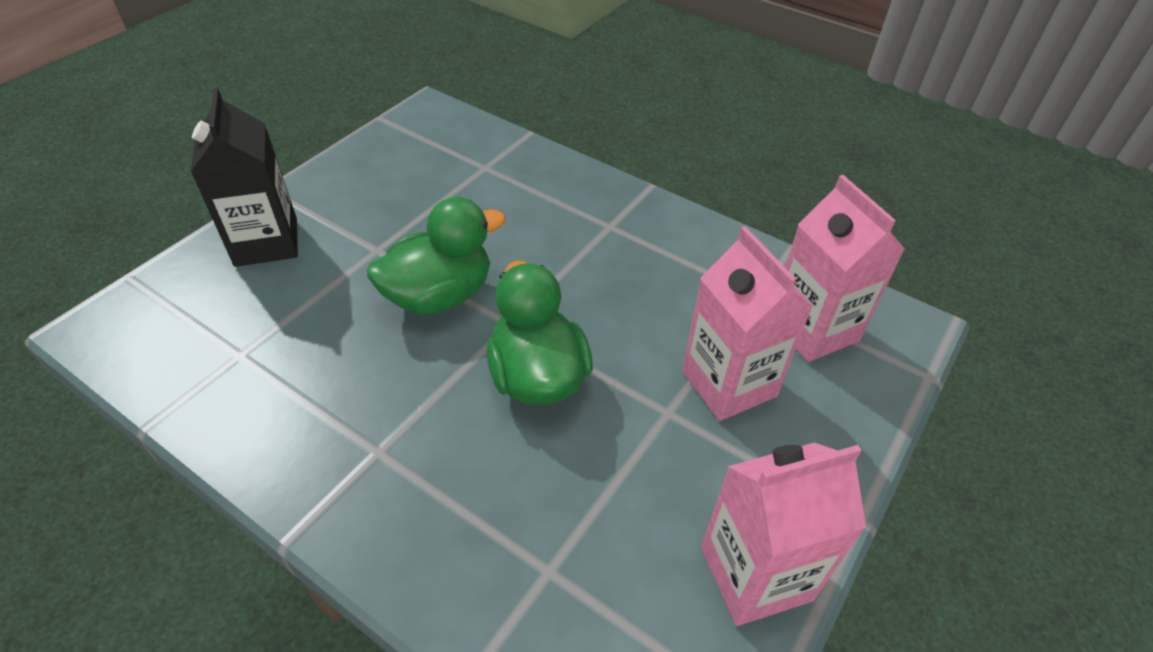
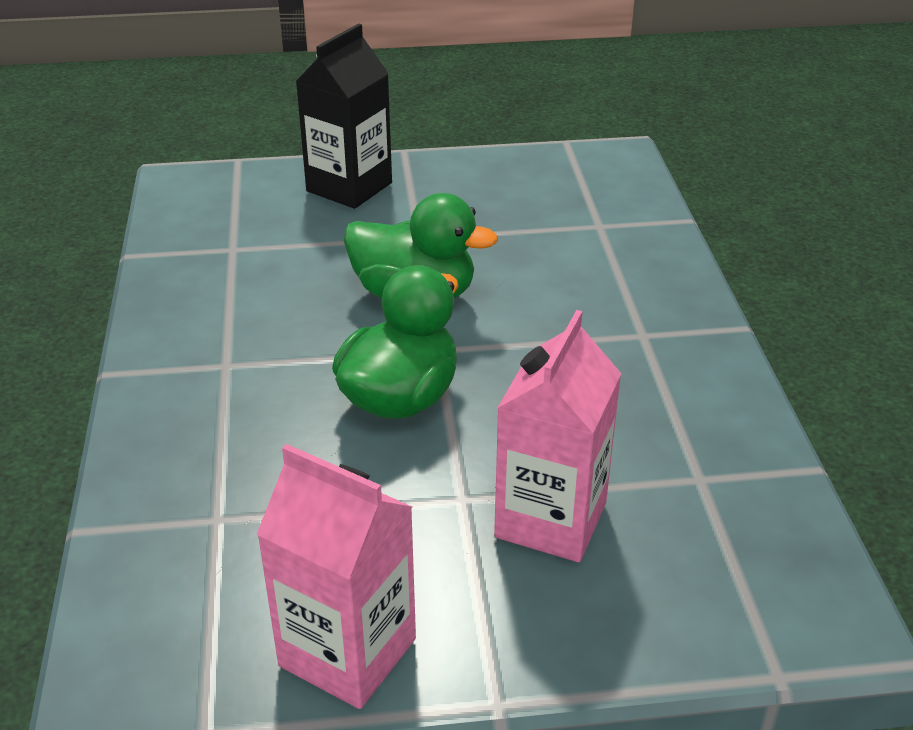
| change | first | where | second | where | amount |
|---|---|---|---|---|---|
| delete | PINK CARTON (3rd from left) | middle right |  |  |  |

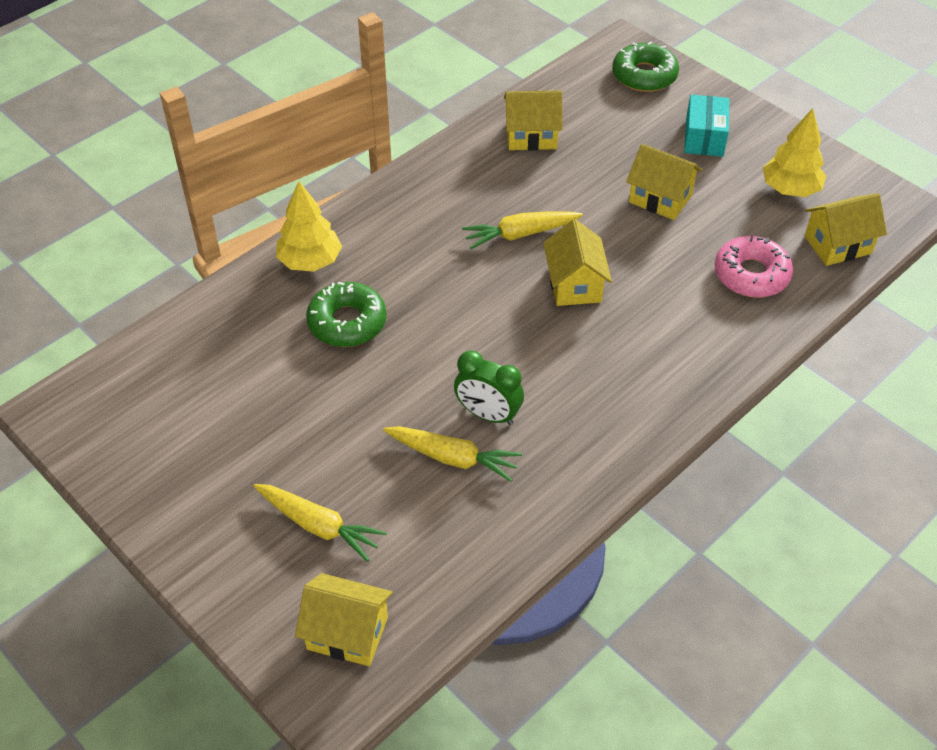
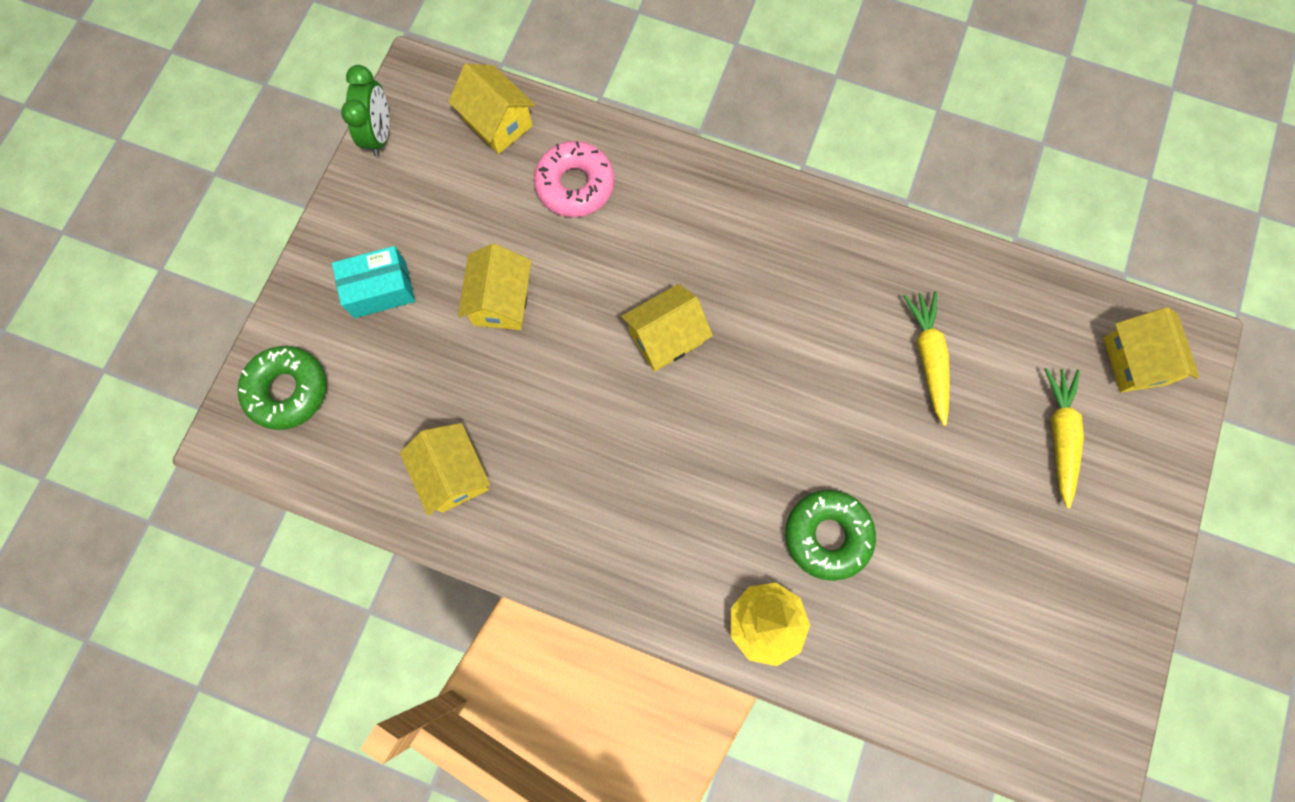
| change | first | where | second | where | amount |
|---|---|---|---|---|---|
| move | GREEN CLOCK | centre |  | top left |  |
| delete | YELLOW CARROT (3rd from left) | top centre |  |  |  |
| delete | YELLOW TREE (2nd from left) | top right |  |  |  |

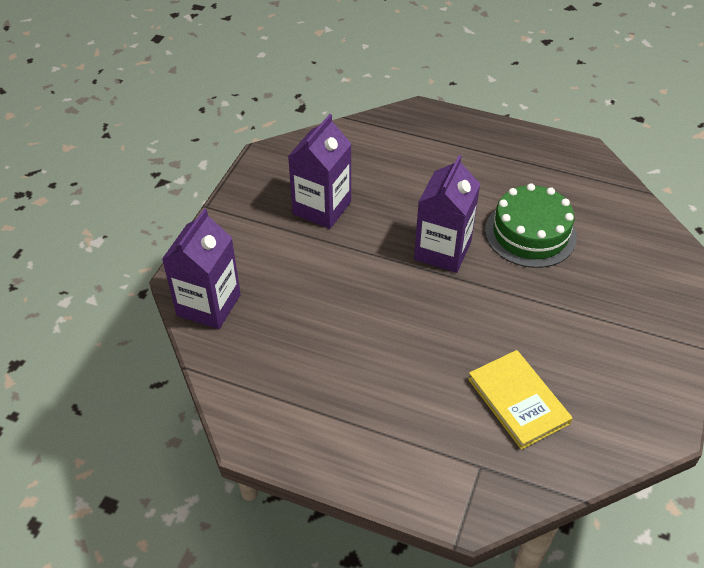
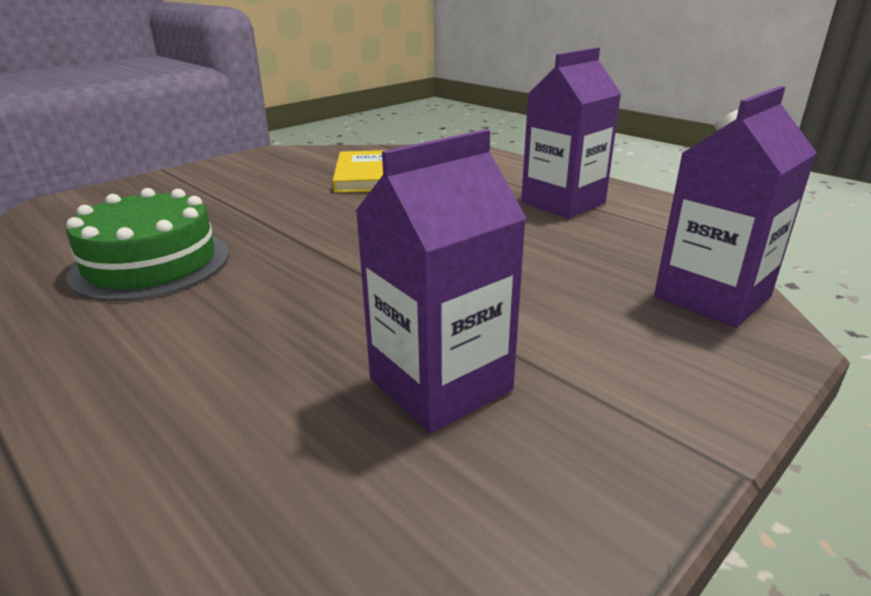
| change | first | where | second | where | amount |
|---|---|---|---|---|---|
| move | PURPLE CARTON (3rd from left in the first image) | centre | PURPLE CARTON (2nd from left) | top centre |  |

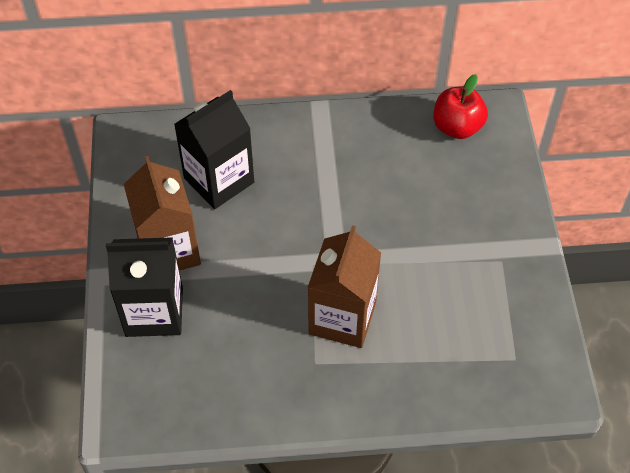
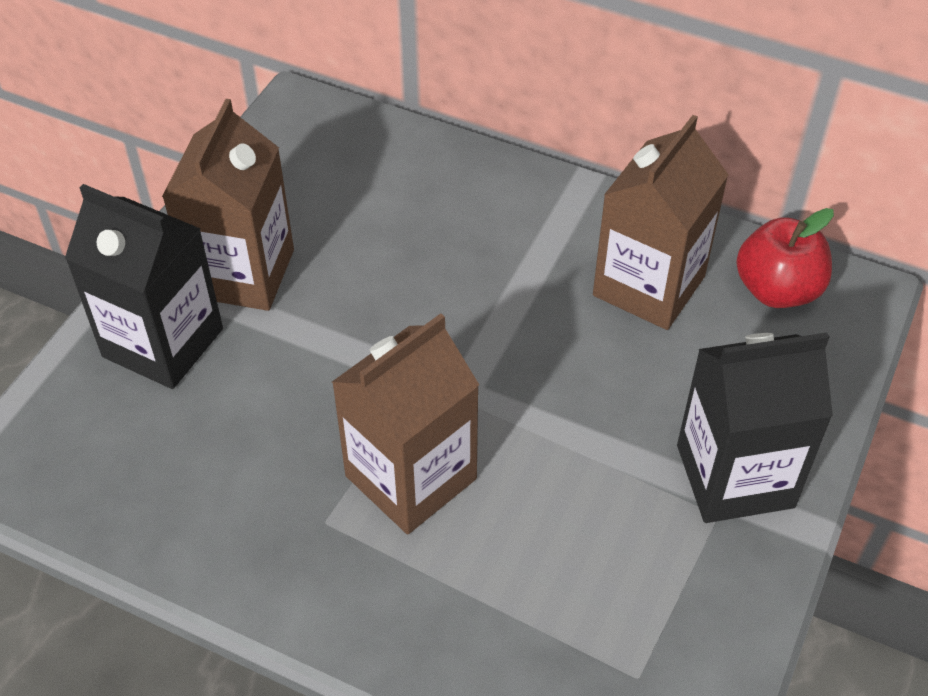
| change | first | where | second | where | amount |
|---|---|---|---|---|---|
| move | BLACK CARTON (2nd from left) | top centre |  | middle right |  |
| insert |  |  | BROWN CARTON (3rd from left) | top right |  |

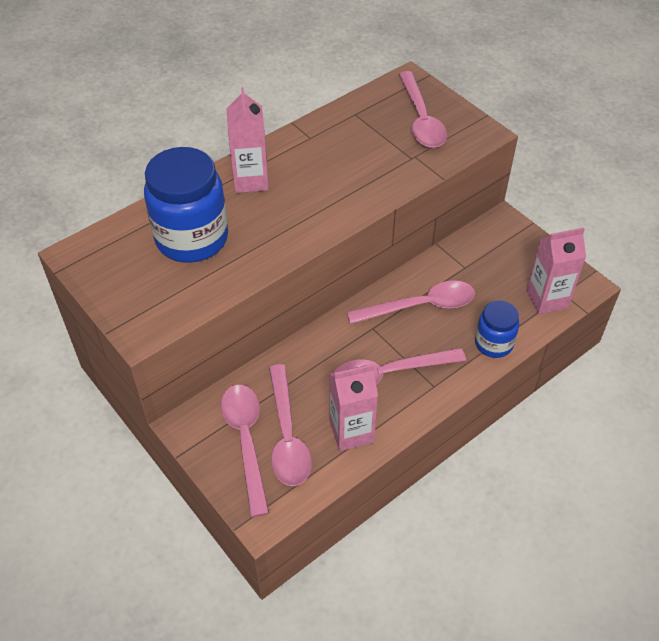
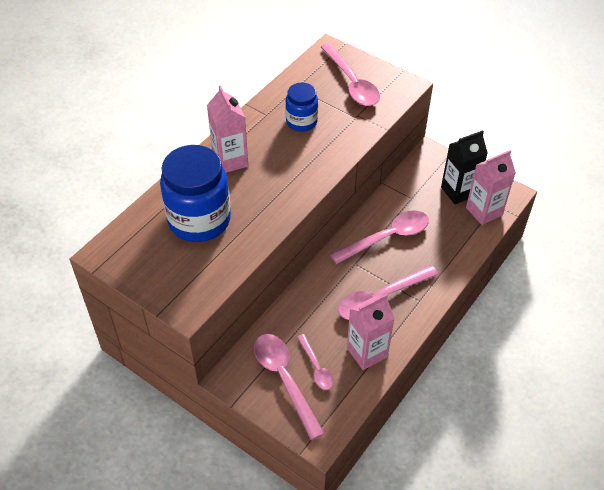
| change | first | where | second | where | amount |
|---|---|---|---|---|---|
| resize | PINK SPOON (2nd from left) | centre |  | bottom centre | x0.57 |
| move | BLUE JAR (2nd from left) | middle right |  | top centre |  |
| insert |  |  | BLACK CARTON | middle right |  |

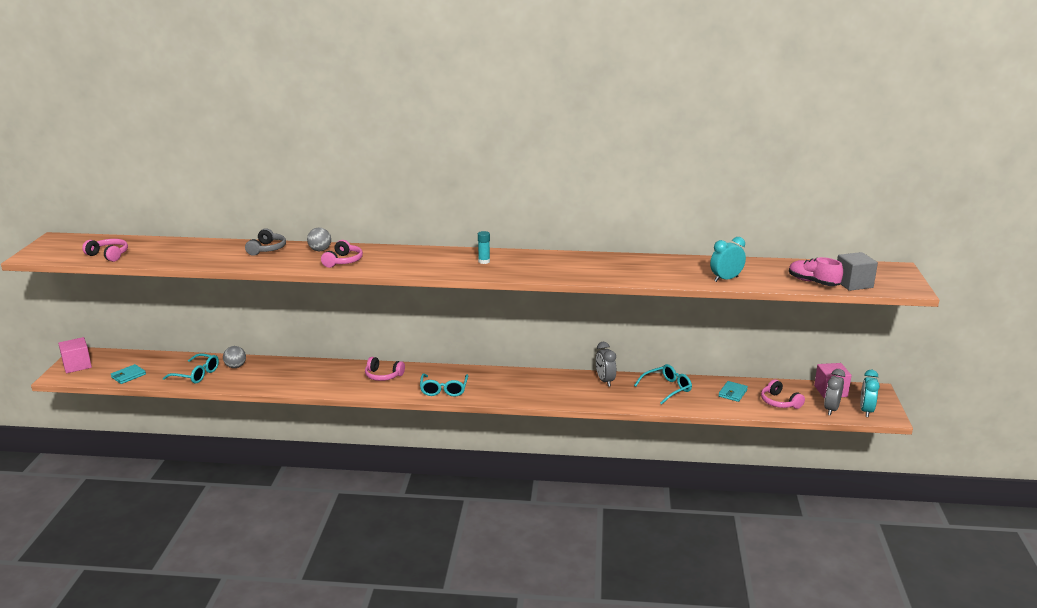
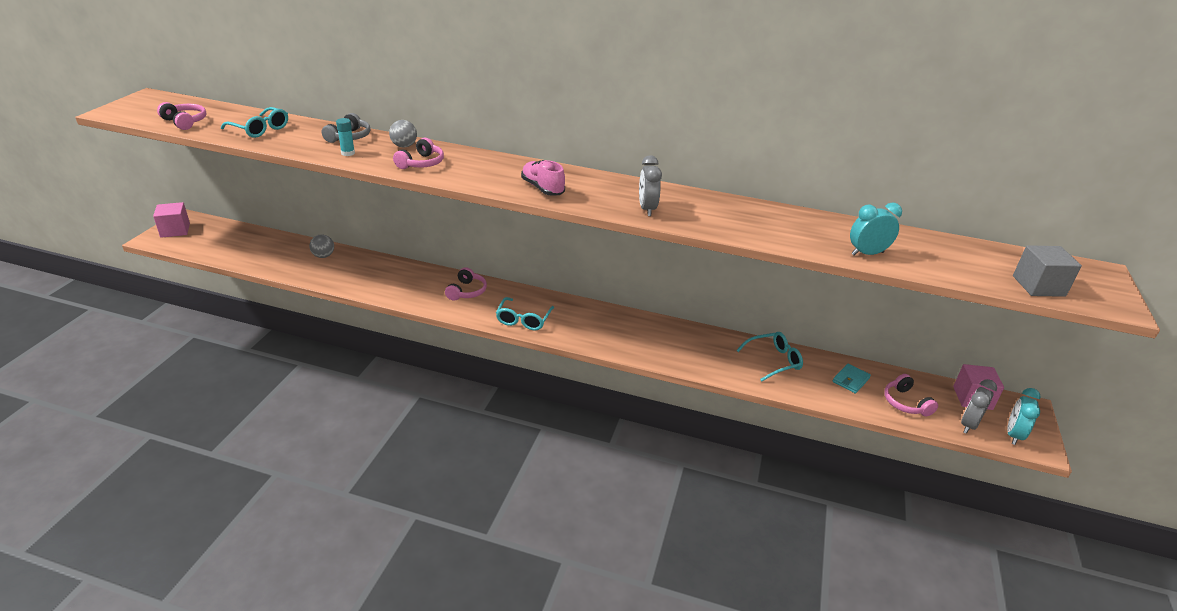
| change | first | where | second | where | amount |
|---|---|---|---|---|---|
| delete | TURQUOISE WALLET (1st from left) | middle left |  |  |  |
| move | TURQUOISE GLASSES (1st from left) | middle left |  | top left |  |
| rotate | PINK HEADPHONES (3rd from left) | centre |  | centre | 105 degrees counterclockwise |
| move | TURQUOISE GLUE STICK | centre |  | top left |  |
| move | GREY CLOCK (1st from left) | centre |  | top centre |  |
| move | PINK SHOE | middle right |  | top centre |  |

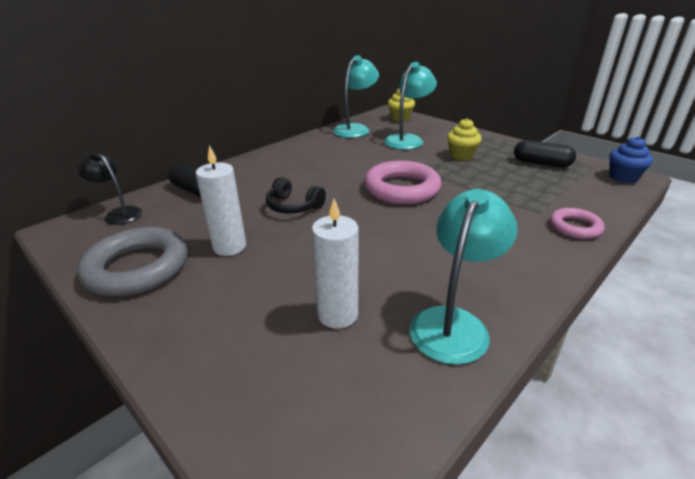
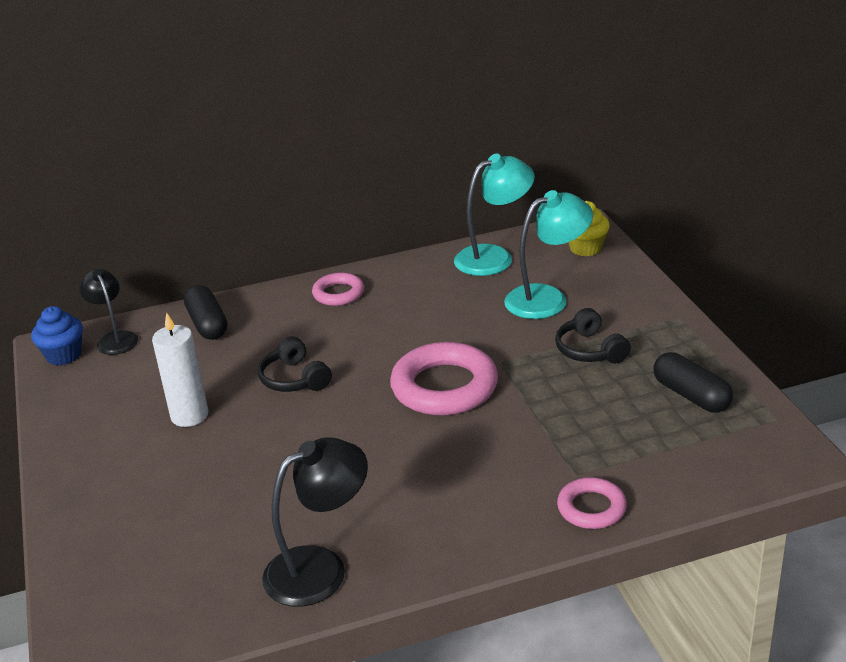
| change | first | where | second | where | amount |
|---|---|---|---|---|---|
| delete | GREY RING | middle left |  |  |  |
| delete | WHITE CANDLE (2nd from left) | centre |  |  |  |
| recolor | TURQUOISE LAMP (3rd from left) | middle right | BLACK LAMP (2nd from left) | bottom centre |  |
| replace | YELLOW CUPCAKE (2nd from left) | top right | BLACK HEADPHONES (2nd from left) | middle right |  |
| move | BLUE CUPCAKE | top right |  | middle left |  |
| insert |  |  | PINK RING (1st from left) | centre |  |

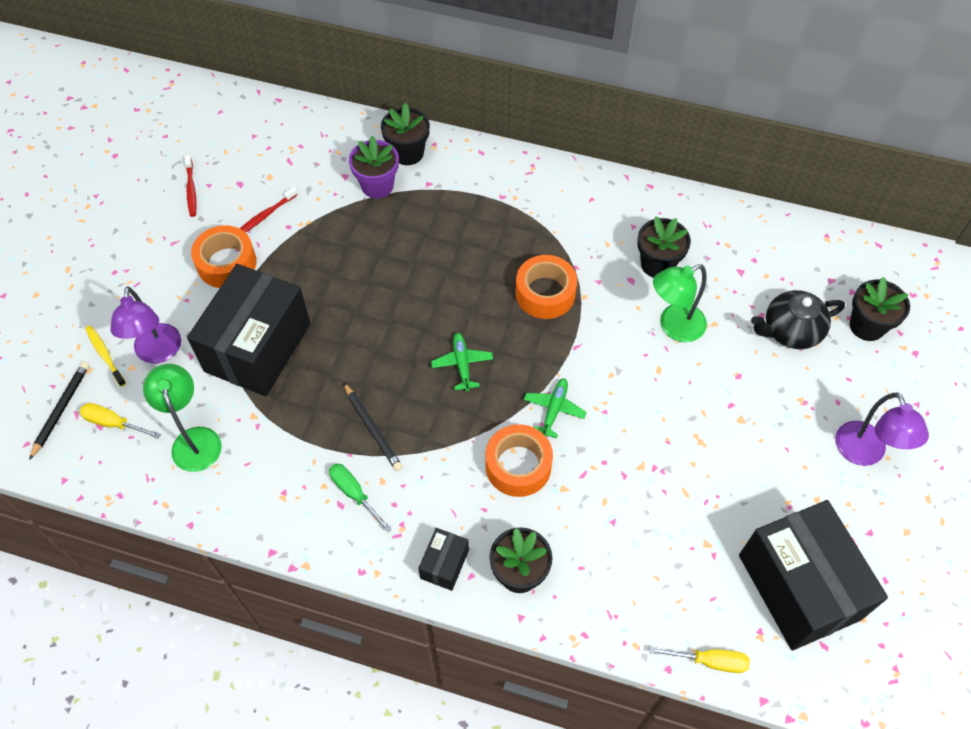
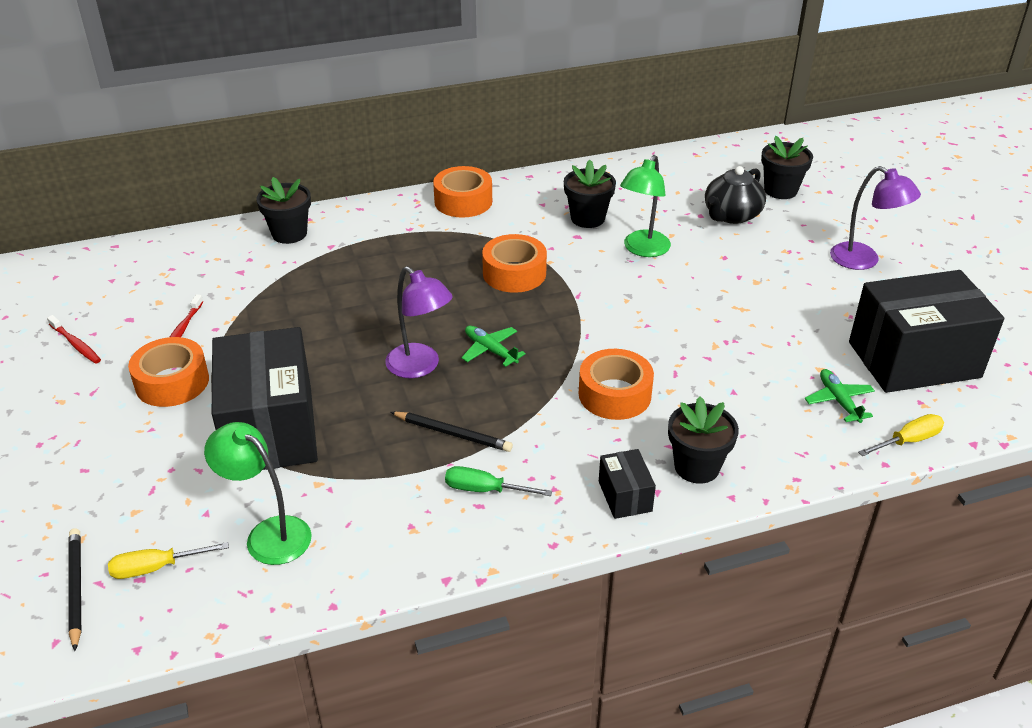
| change | first | where | second | where | amount |
|---|---|---|---|---|---|
| delete | YELLOW TOOTHBRUSH | middle left |  |  |  |
| move | PURPLE LAMP (1st from left) | middle left |  | centre |  |
| delete | PURPLE FLOWER POT | top centre |  |  |  |
| move | GREEN PLANE (2nd from left) | centre |  | middle right |  |
| rotate | BLACK BOX (3rd from left) | bottom right |  | middle right | 45 degrees counterclockwise |
| insert |  |  | ORANGE TAPE (2nd from left) | top centre |  |

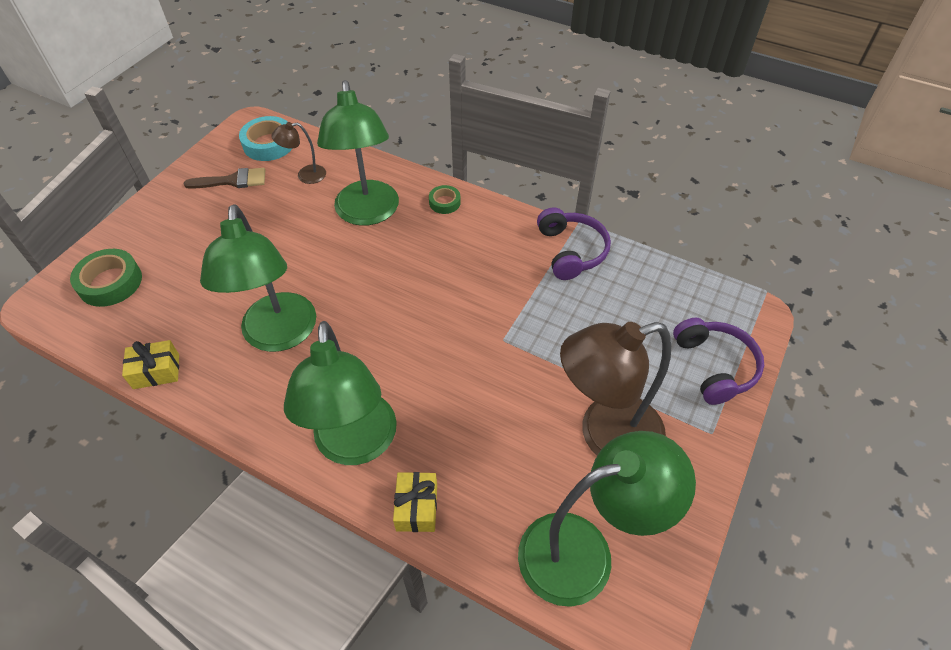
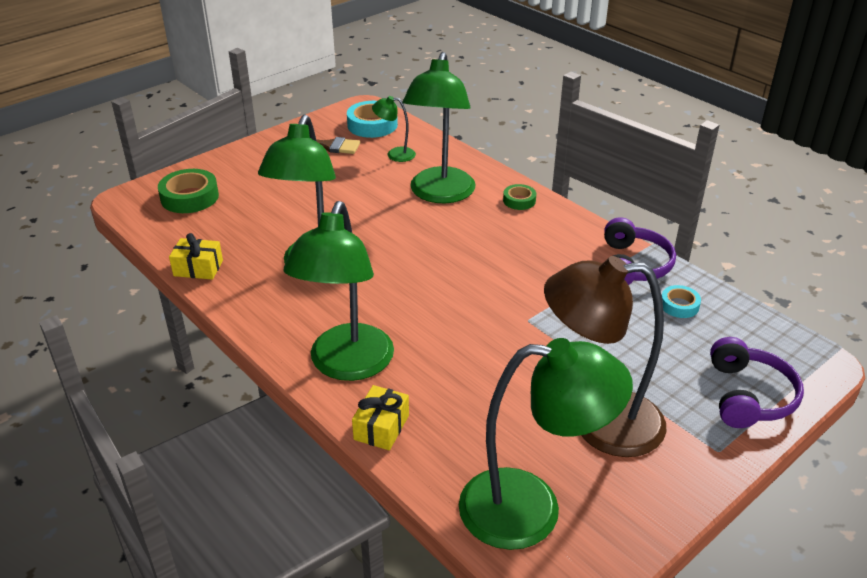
| change | first | where | second | where | amount |
|---|---|---|---|---|---|
| recolor | BROWN LAMP (1st from left) | top left | GREEN LAMP (3rd from left) | top centre |  |
| insert |  |  | TURQUOISE TAPE (2nd from left) | middle right |  |

